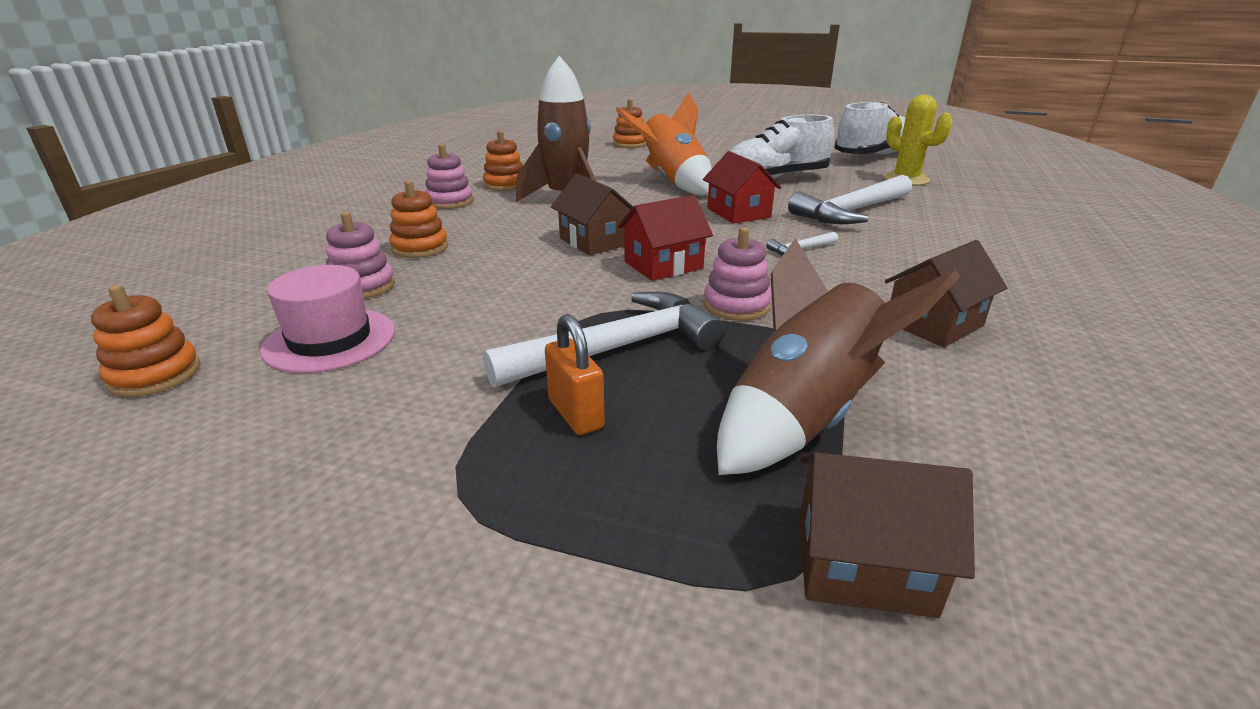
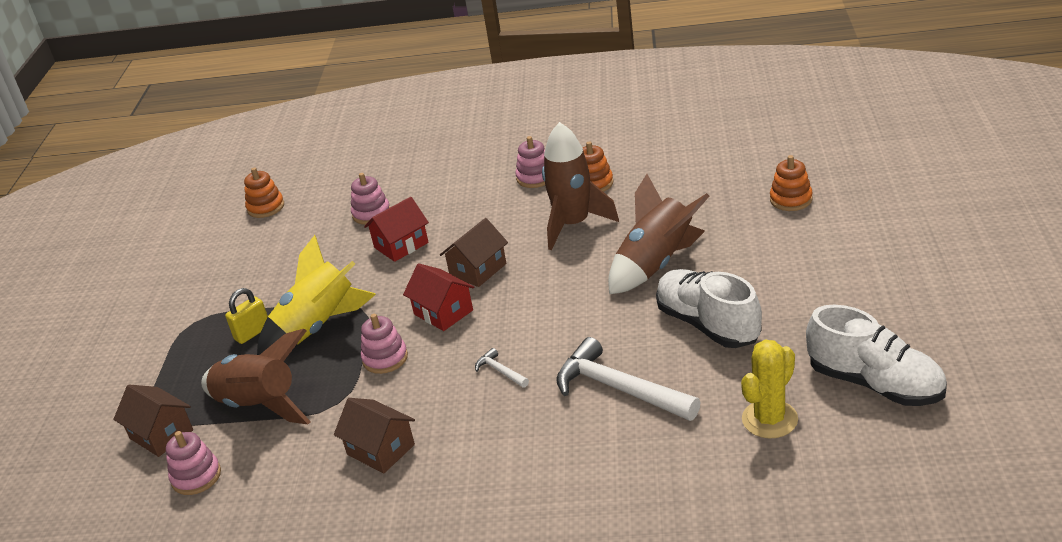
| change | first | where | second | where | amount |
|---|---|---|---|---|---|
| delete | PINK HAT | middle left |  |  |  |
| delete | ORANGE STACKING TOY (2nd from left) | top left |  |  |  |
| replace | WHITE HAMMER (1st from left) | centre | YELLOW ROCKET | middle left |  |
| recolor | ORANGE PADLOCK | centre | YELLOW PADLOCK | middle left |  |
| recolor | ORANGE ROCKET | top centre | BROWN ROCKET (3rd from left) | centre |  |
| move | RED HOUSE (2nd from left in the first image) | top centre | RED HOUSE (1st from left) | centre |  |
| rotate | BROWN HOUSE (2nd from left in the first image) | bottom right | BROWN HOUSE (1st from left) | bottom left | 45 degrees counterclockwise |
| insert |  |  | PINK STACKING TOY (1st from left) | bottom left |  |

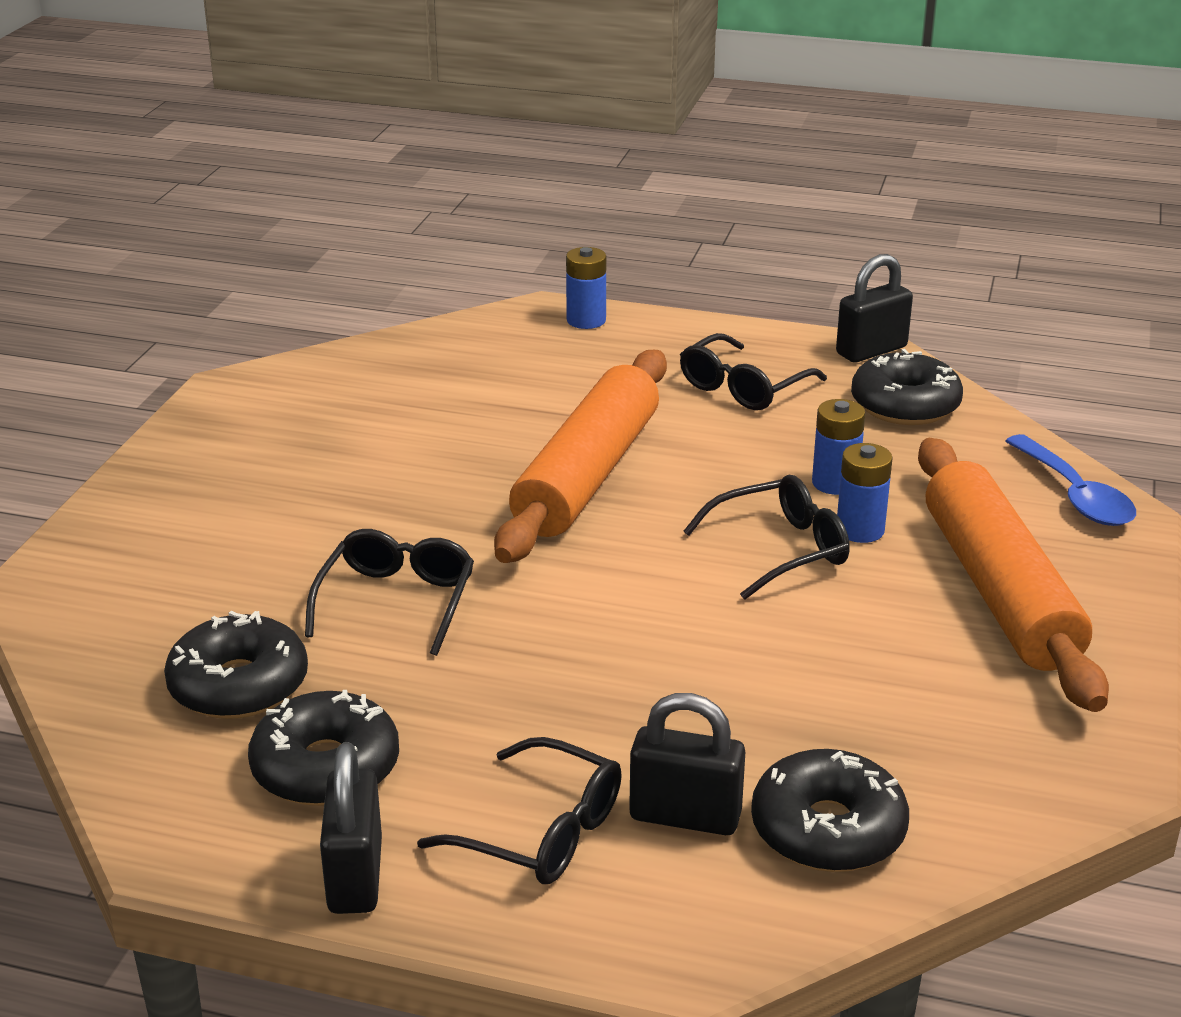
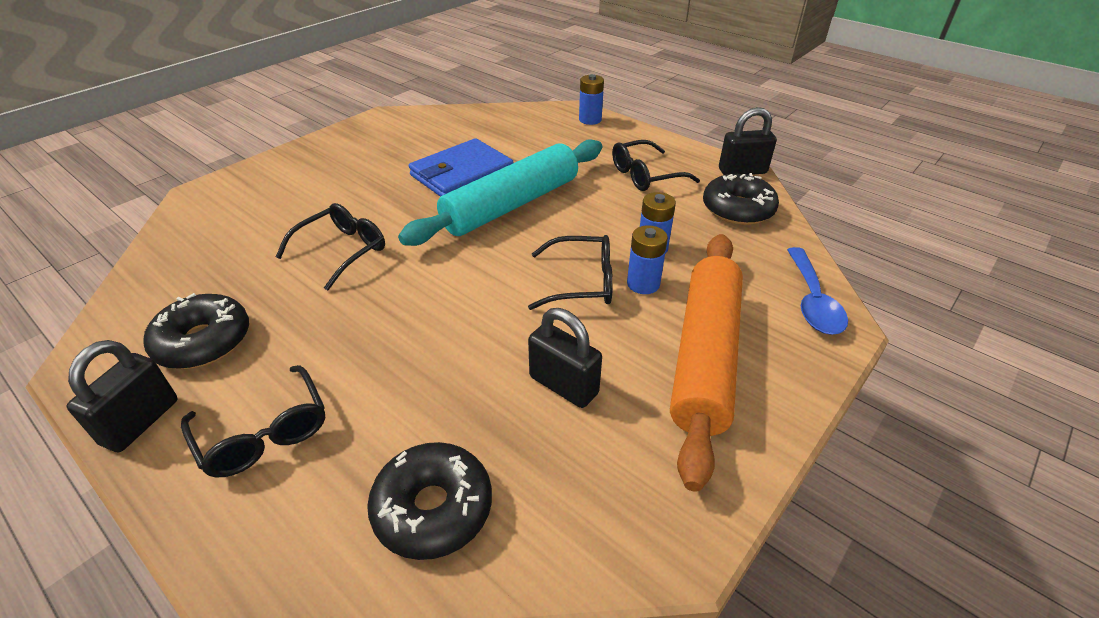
| change | first | where | second | where | amount |
|---|---|---|---|---|---|
| delete | BLACK DONUT (1st from left) | middle left |  |  |  |
| recolor | ORANGE ROLLING PIN (1st from left) | centre | TURQUOISE ROLLING PIN | top centre |  |
| move | BLACK PADLOCK (2nd from left) | bottom centre |  | centre |  |
| insert |  |  | BLUE WALLET | top centre |  |

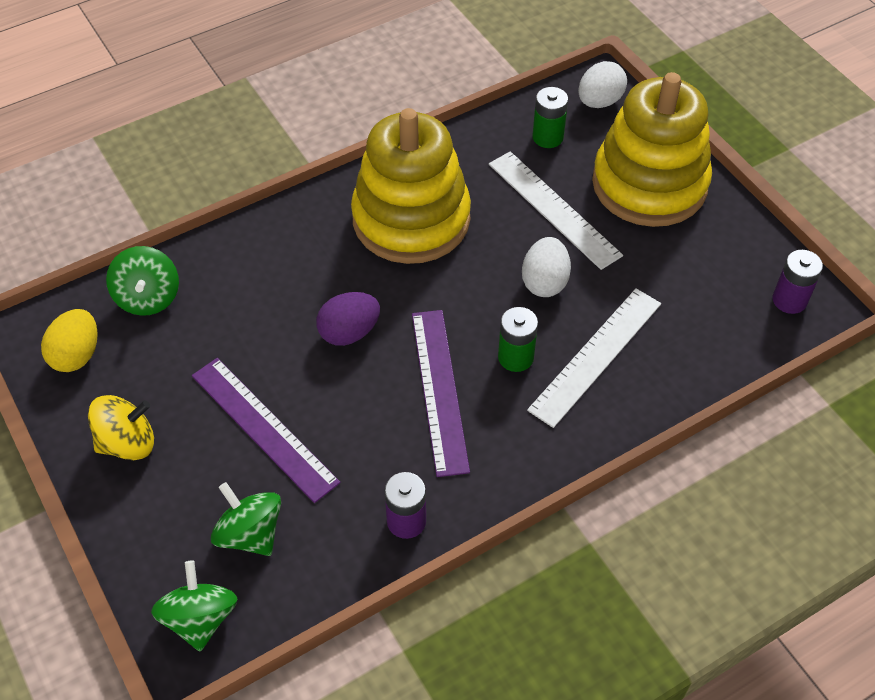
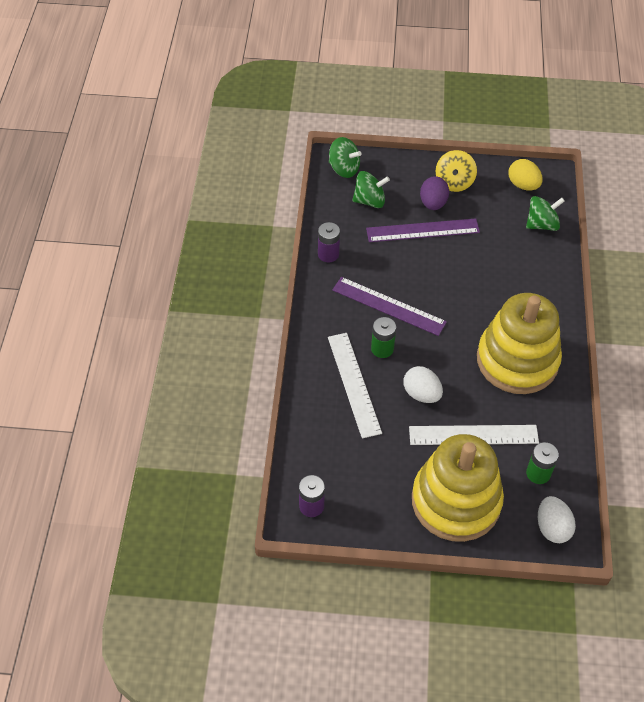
| change | first | where | second | where | amount |
|---|---|---|---|---|---|
| rotate | GREEN SPINNING TOP (1st from left in the first image) | middle left | GREEN SPINNING TOP (3rd from left) | top right | 135 degrees clockwise |
| move | PURPLE EGG | centre |  | top right |  |

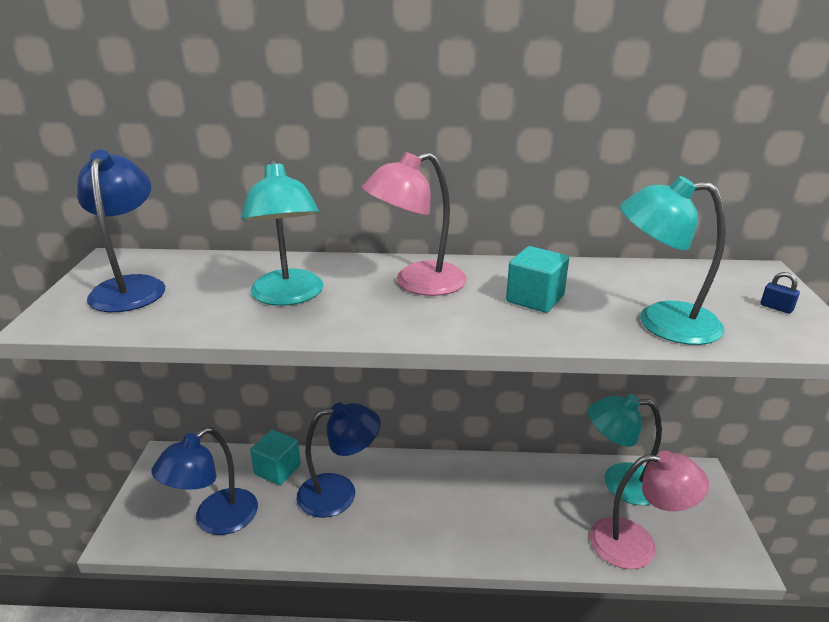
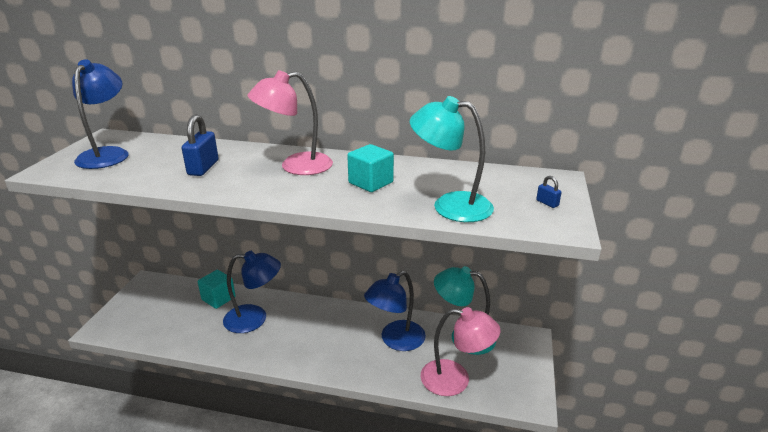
| change | first | where | second | where | amount |
|---|---|---|---|---|---|
| move | BLUE LAMP (2nd from left in the first image) | bottom left | BLUE LAMP (3rd from left) | bottom centre |  |
| replace | TURQUOISE LAMP (1st from left) | centre | BLUE PADLOCK (1st from left) | middle left |  |

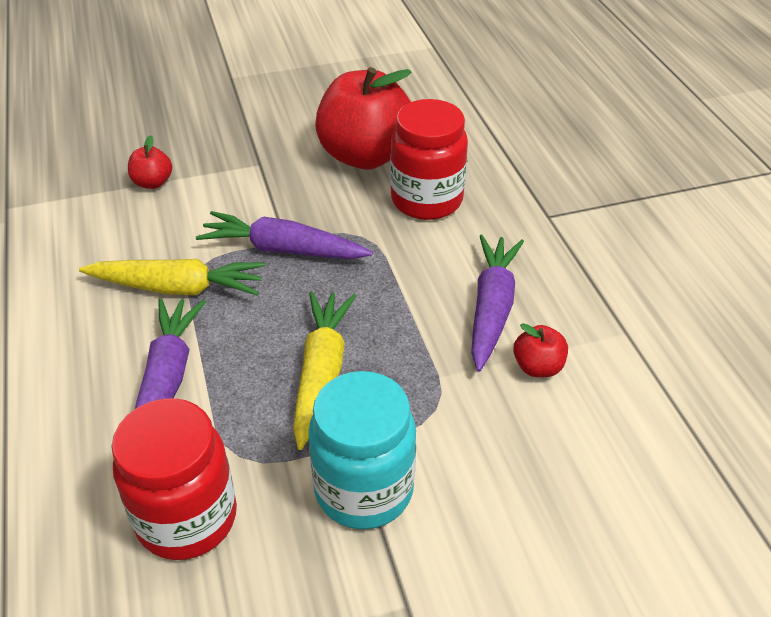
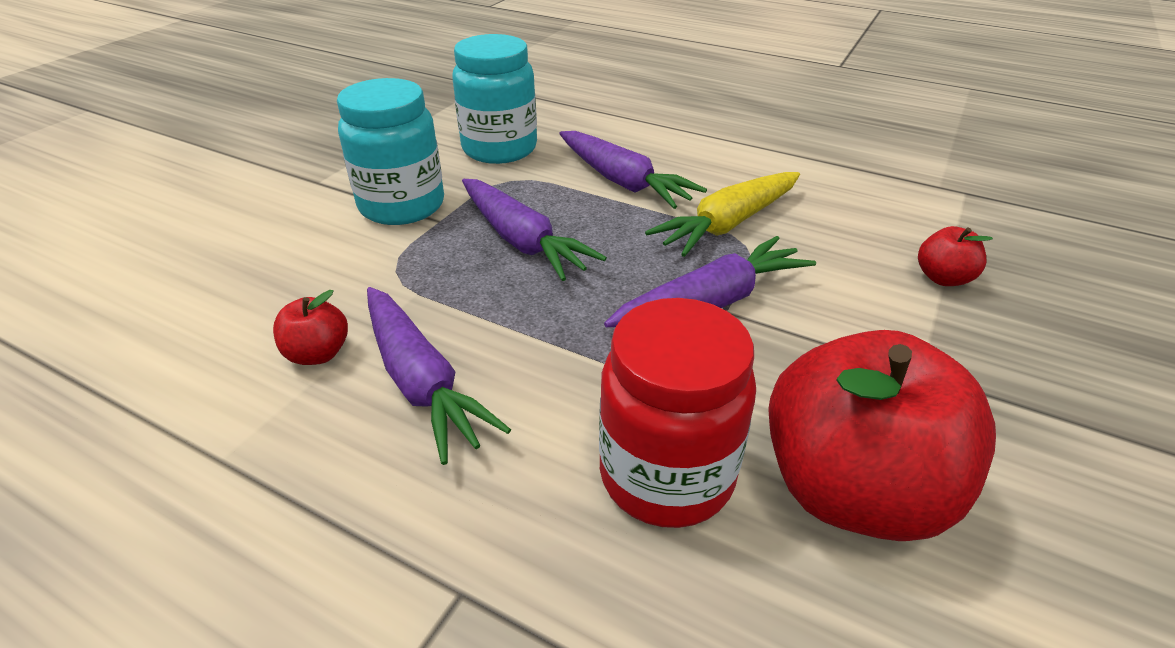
| change | first | where | second | where | amount |
|---|---|---|---|---|---|
| recolor | RED JAR (1st from left) | bottom left | TURQUOISE JAR (2nd from left) | top centre |  |
| recolor | YELLOW CARROT (2nd from left) | centre | PURPLE CARROT (2nd from left) | centre |  |

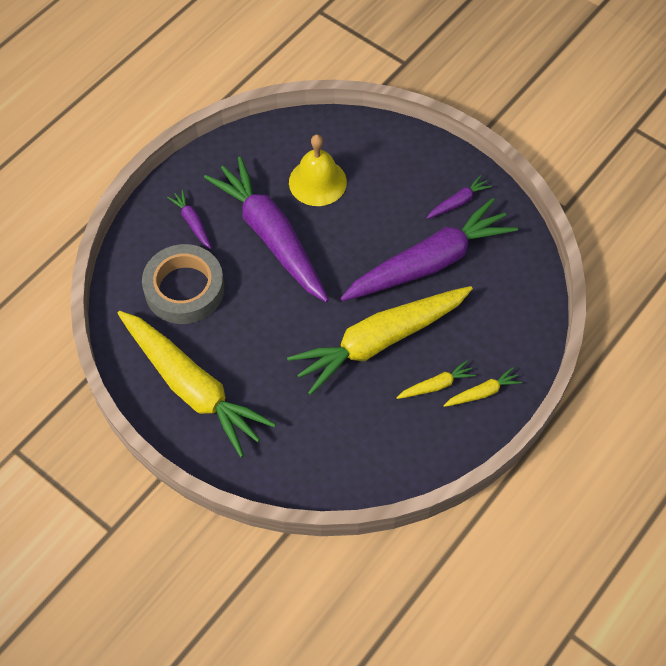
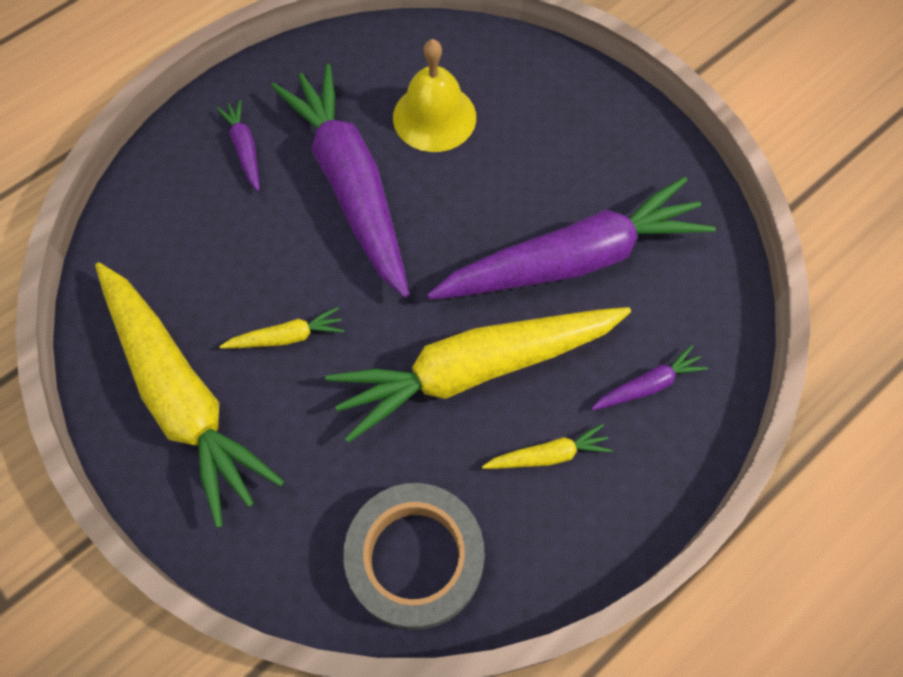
| change | first | where | second | where | amount |
|---|---|---|---|---|---|
| move | GREY TAPE | middle left |  | bottom centre |  |
| move | PURPLE CARROT (4th from left) | top right |  | middle right |  |
| move | YELLOW CARROT (4th from left in the first image) | middle right | YELLOW CARROT (2nd from left) | middle left |  |

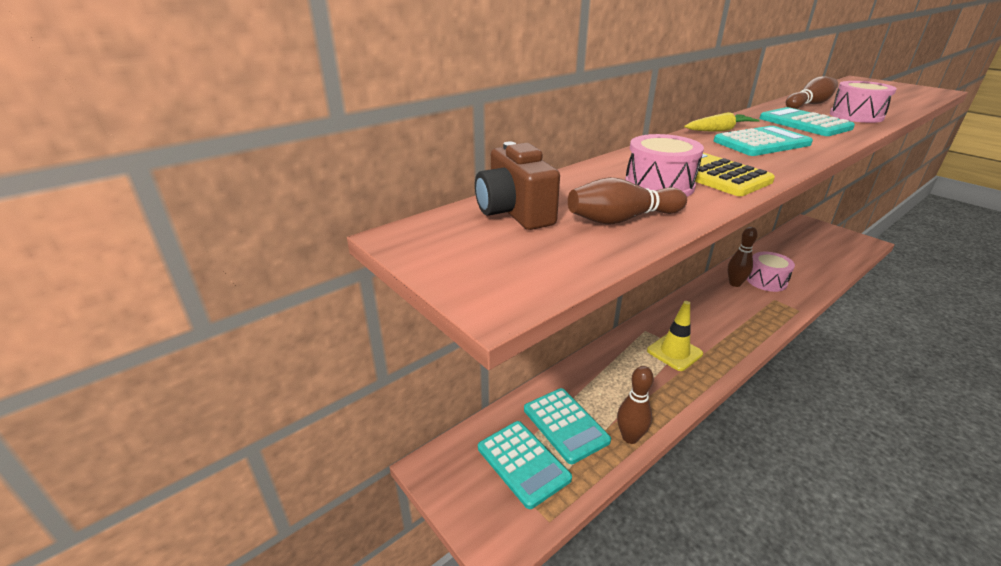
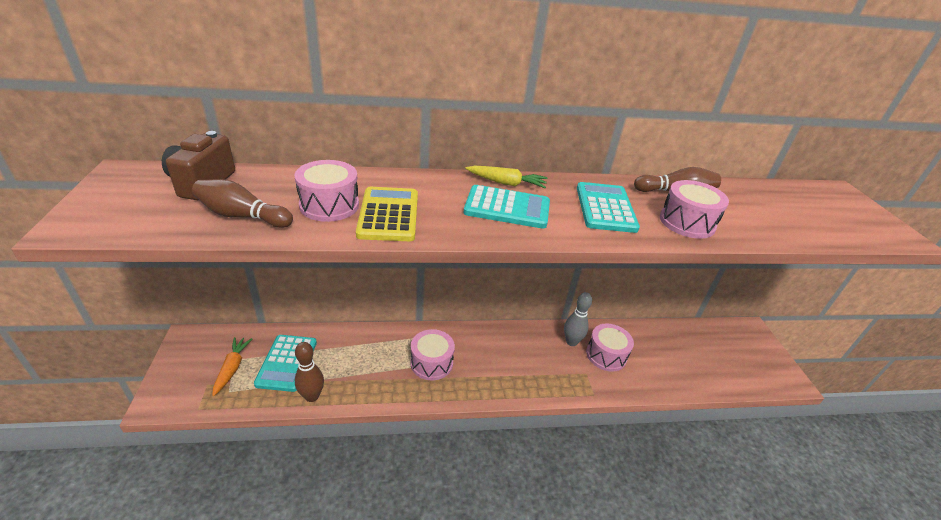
| change | first | where | second | where | amount |
|---|---|---|---|---|---|
| replace | TURQUOISE CALCULATOR (1st from left) | bottom centre | ORANGE CARROT | bottom left |  |
| replace | YELLOW TRAFFIC CONE | middle right | PINK DRUM (2nd from left) | bottom centre |  |
| recolor | BROWN BOWLING PIN (3rd from left) | middle right | GREY BOWLING PIN | centre |  |

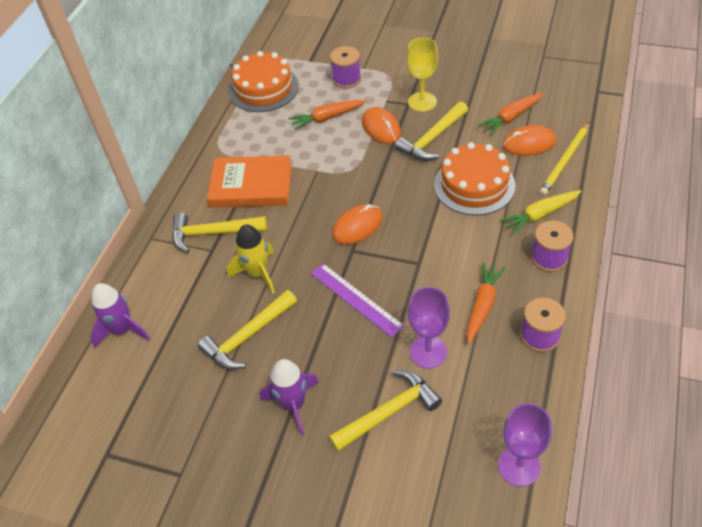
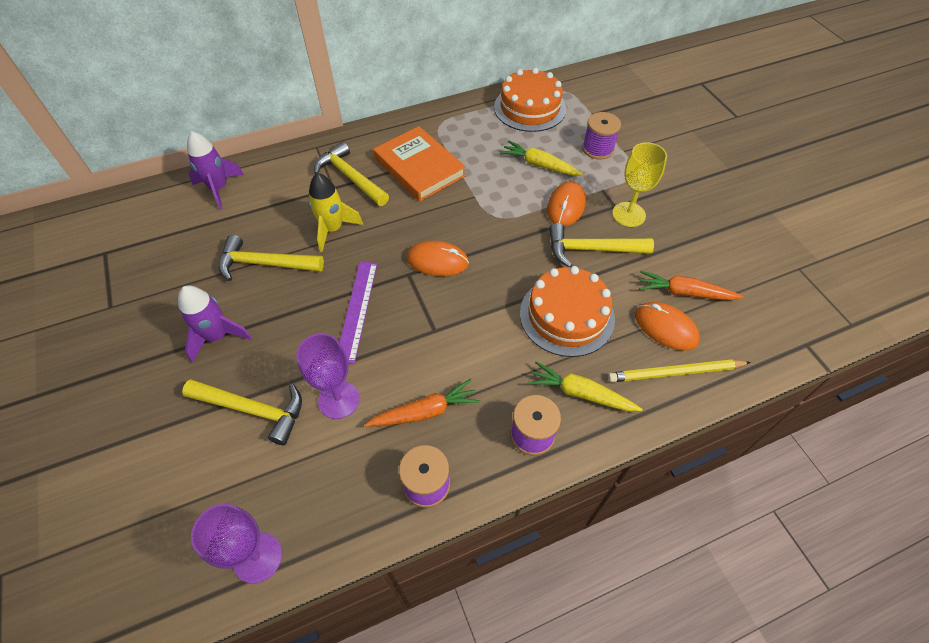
| change | first | where | second | where | amount |
|---|---|---|---|---|---|
| recolor | ORANGE CARROT (1st from left) | top centre | YELLOW CARROT (1st from left) | top centre |  |

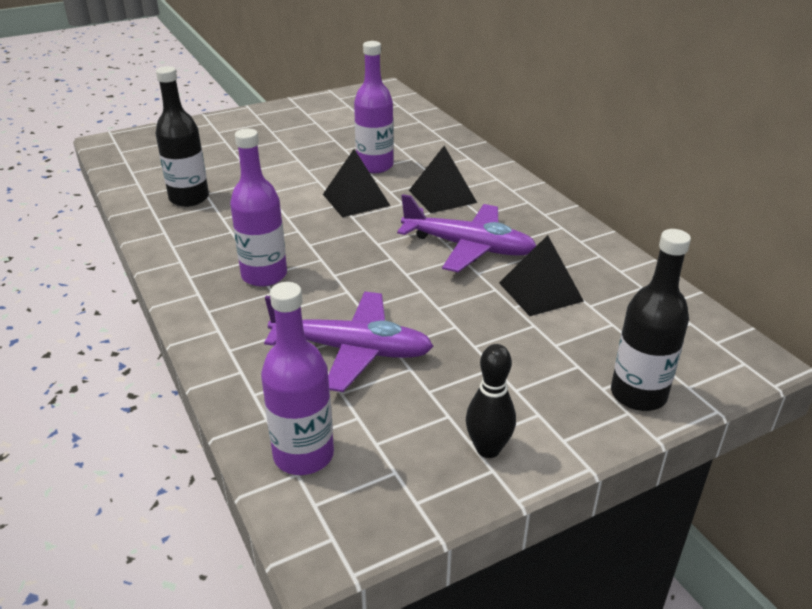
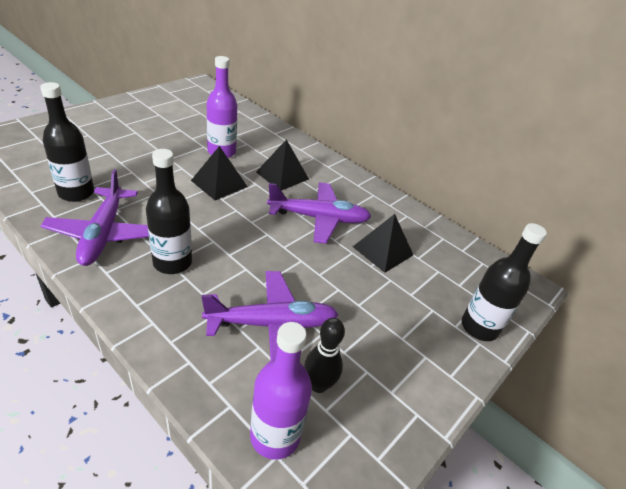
| change | first | where | second | where | amount |
|---|---|---|---|---|---|
| recolor | PURPLE BOTTLE (1st from left) | middle left | BLACK BOTTLE (2nd from left) | middle left |  |
| move | BLACK BOWLING PIN | centre |  | bottom centre |  |
| insert |  |  | PURPLE PLANE (1st from left) | middle left |  |

